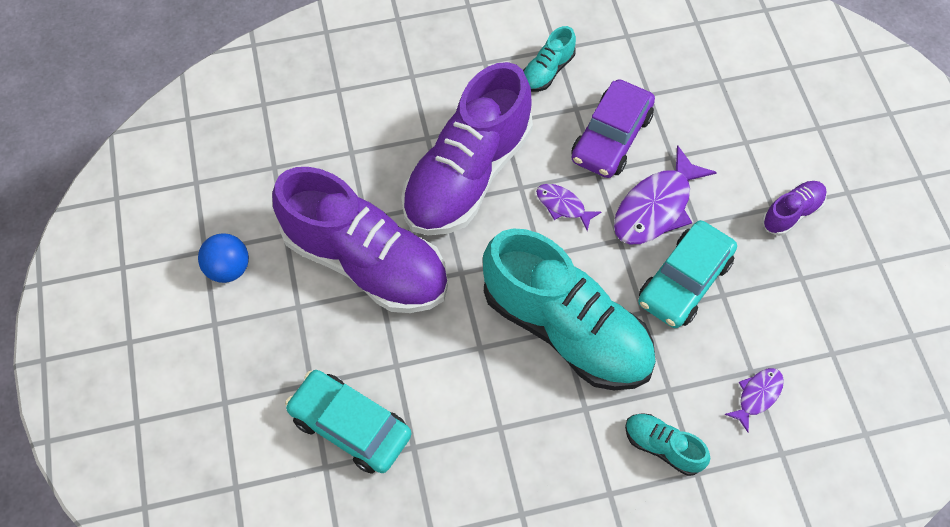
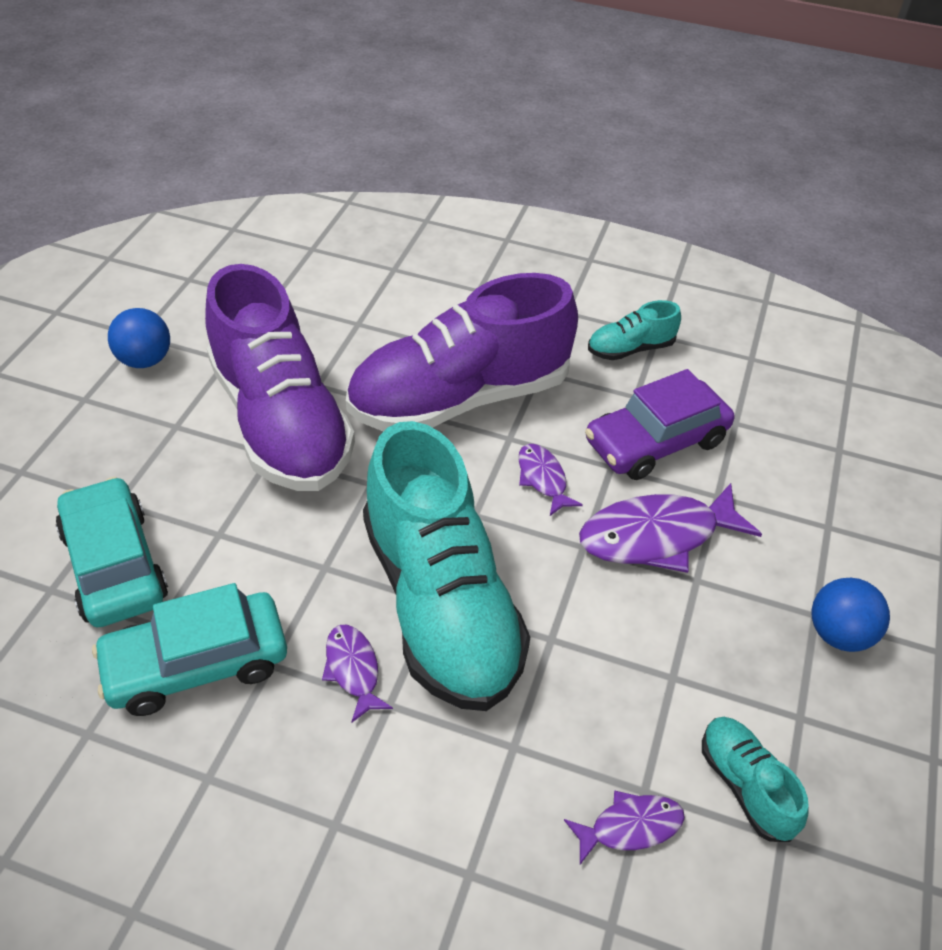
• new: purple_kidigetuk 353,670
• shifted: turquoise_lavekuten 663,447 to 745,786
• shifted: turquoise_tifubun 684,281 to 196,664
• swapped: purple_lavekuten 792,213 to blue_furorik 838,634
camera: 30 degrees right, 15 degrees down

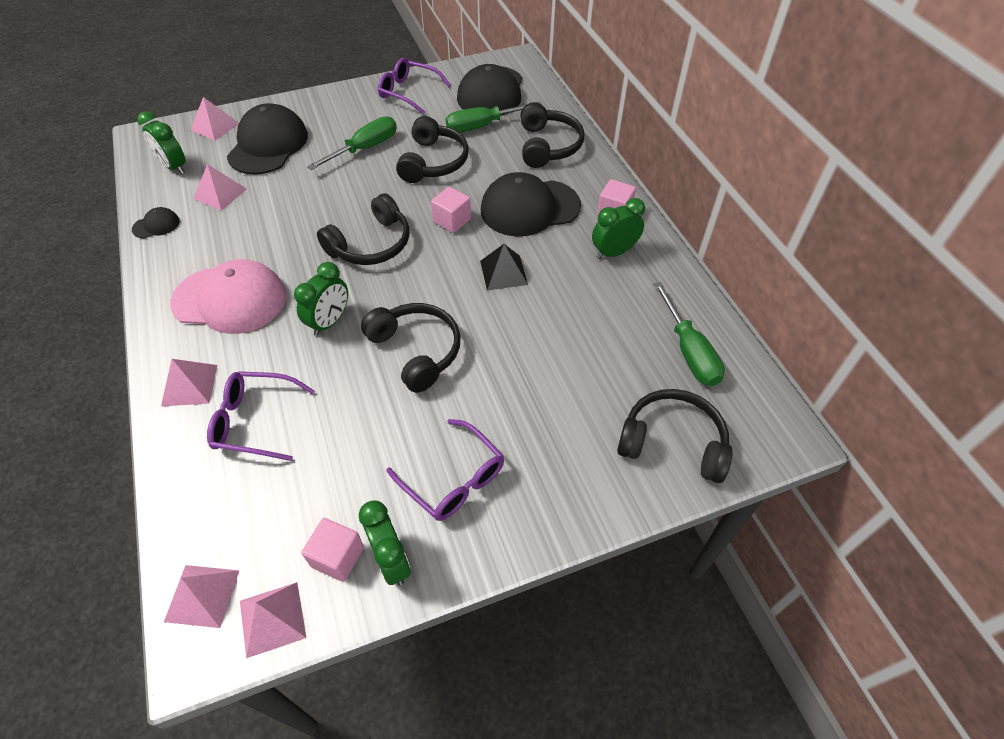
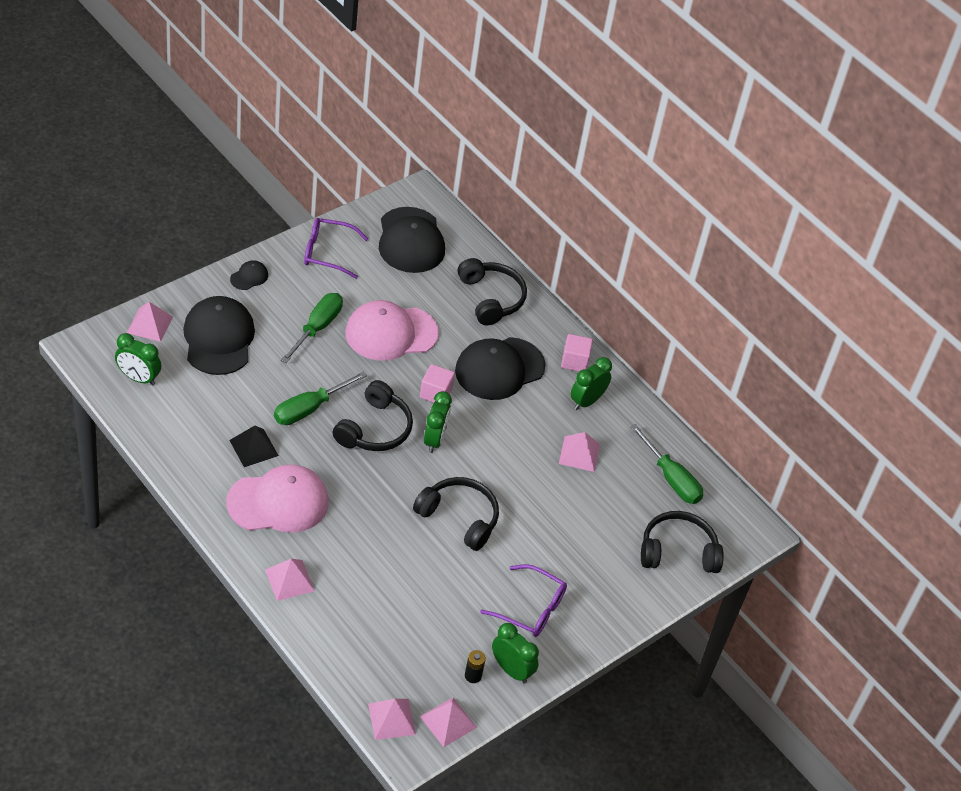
• gone: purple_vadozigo 254,421
• shifted: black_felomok 156,225 to 249,277
• shifted: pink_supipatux 220,193 to 579,454
• shifted: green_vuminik 329,322 to 434,440
• shifted: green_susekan 482,126 to 309,409
• shifted: black_supipatux 503,272 to 254,448
• swapped: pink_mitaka 337,557 to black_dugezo 473,676
• swapped: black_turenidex 433,162 to pink_felomok 391,333
camera: 25 degrees left, 5 degrees down

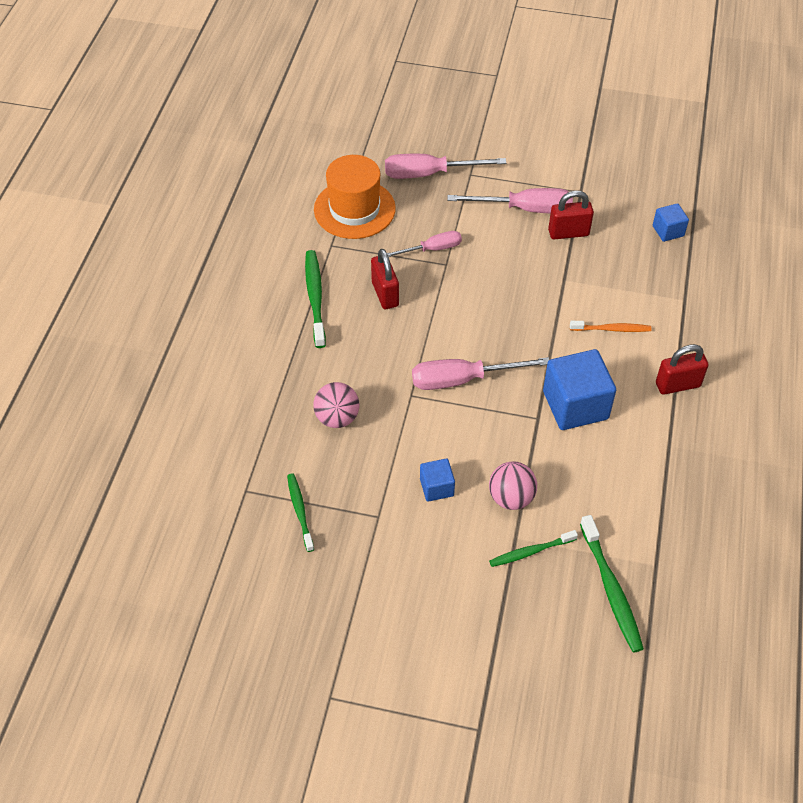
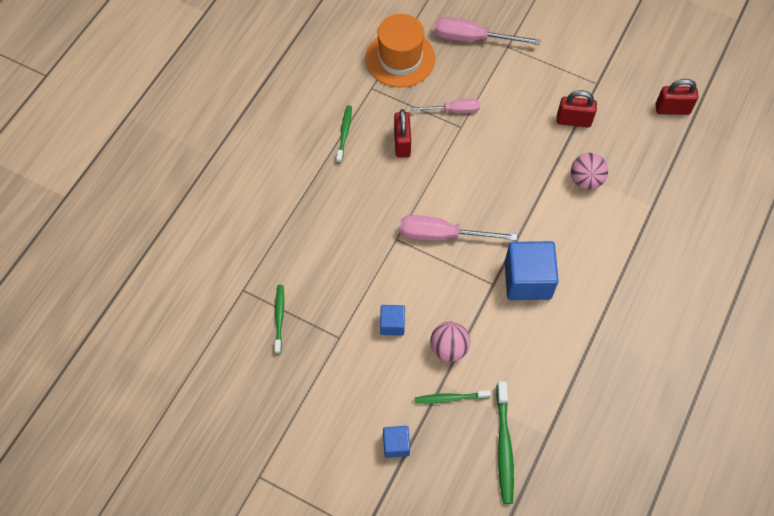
• gone: pink_susekan 525,209
• gone: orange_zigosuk 611,329
• shifted: pink_furorik 337,418 to 585,180
• shifted: blue_mitaka 668,231 to 396,445
• shifted: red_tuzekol 677,385 to 672,109
• scaled: green_zigosuk 315,298 = 344,133 x0.64
camera: 15 degrees right, 10 degrees up

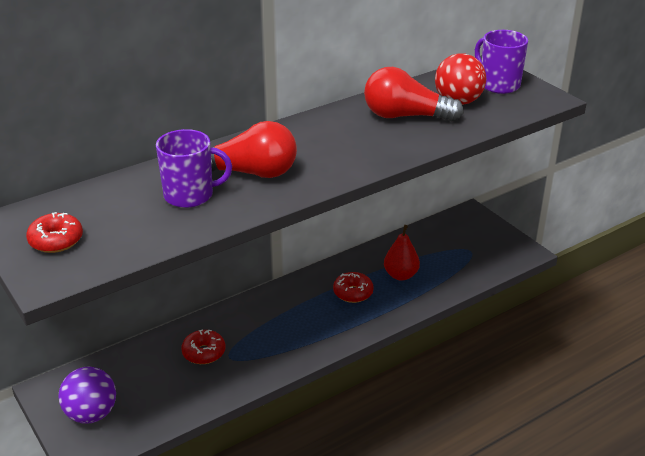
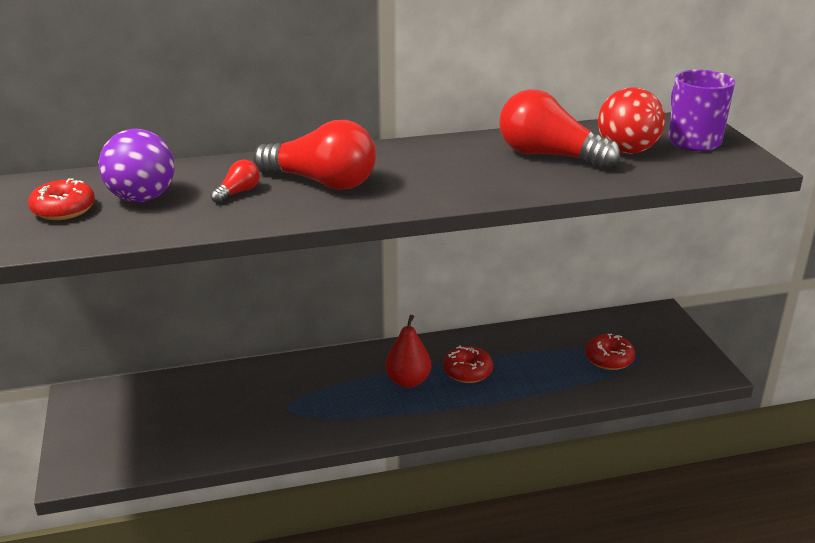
• shifted: purple_furorik 91,414 to 142,198
• shifted: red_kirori 204,353 to 609,359
• shifted: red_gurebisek 401,275 to 408,381
• swapped: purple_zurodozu 190,195 to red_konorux 238,192
camera: 20 degrees right, 5 degrees down

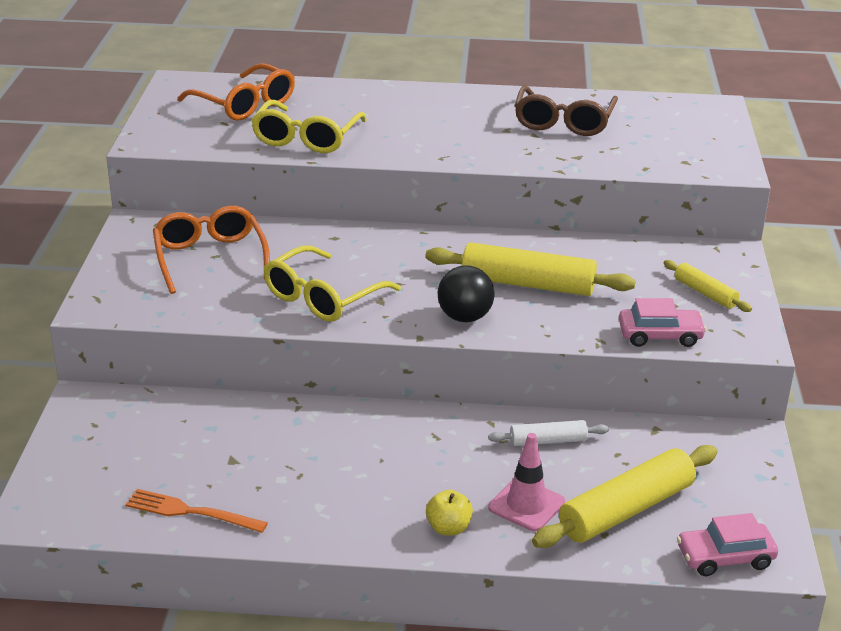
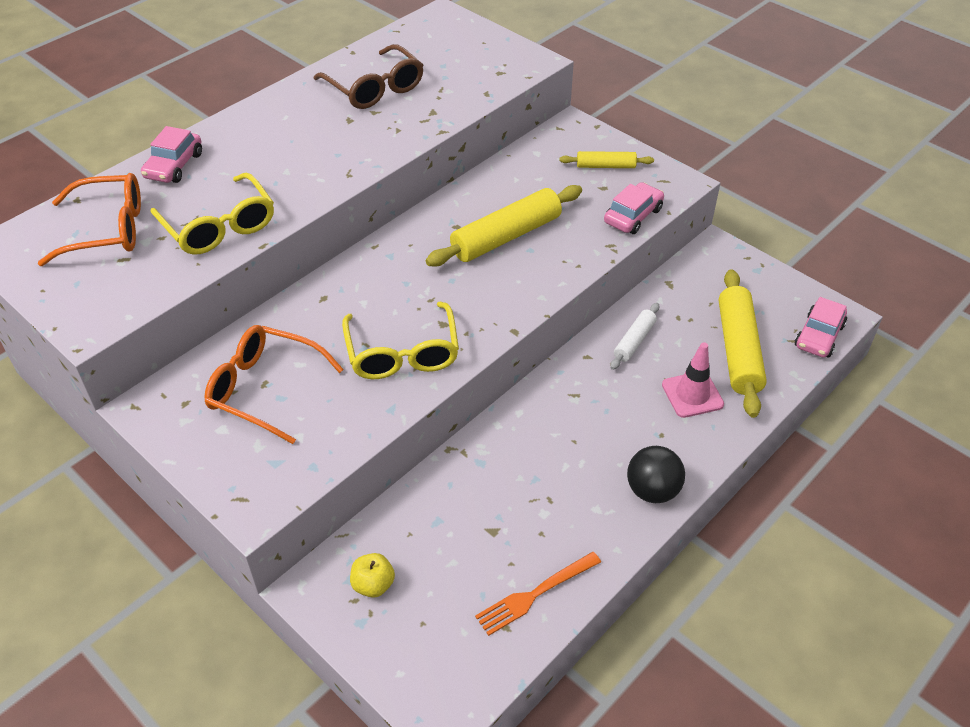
• new: pink_tifubun 174,166
• shifted: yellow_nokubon 448,528 to 373,585
• shifted: black_furorik 465,317 to 652,490
camera: 50 degrees left, 15 degrees up

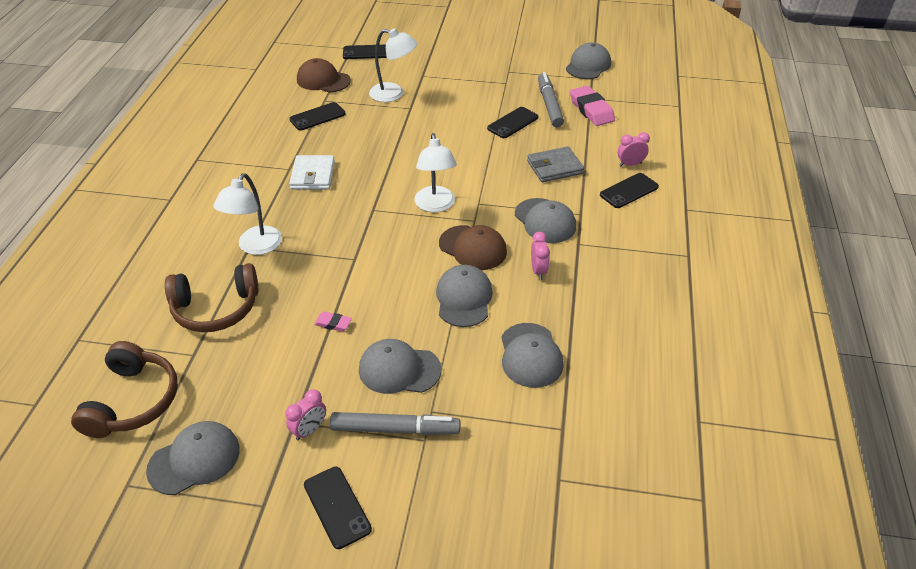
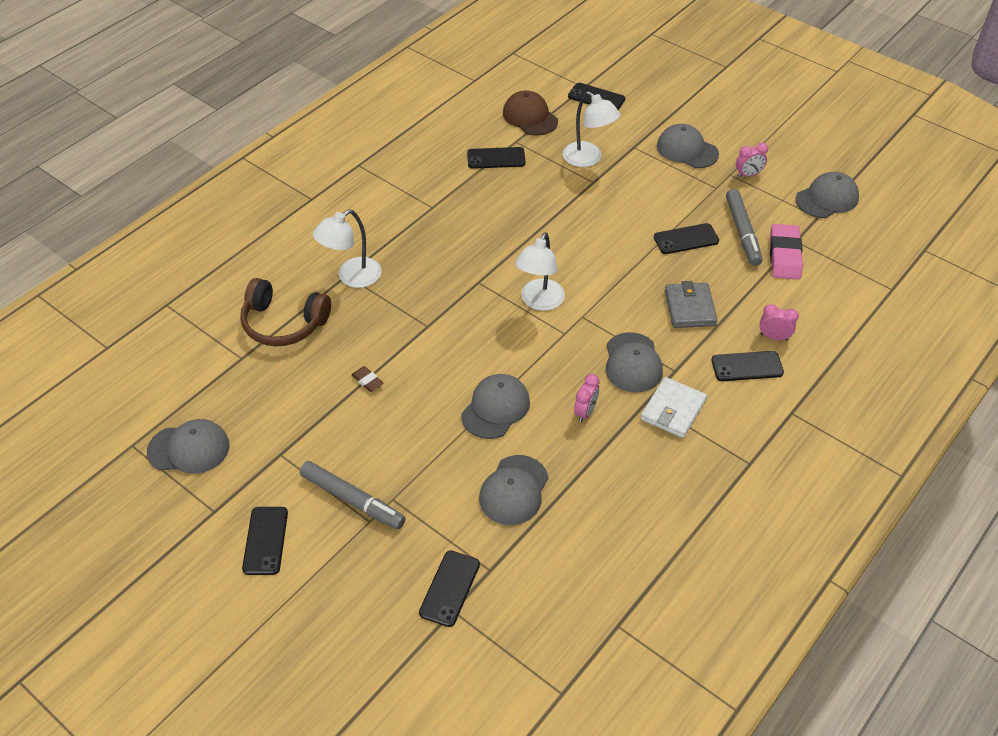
• gone: brown_turenidex 133,401
• gone: brown_felomok 473,248
• new: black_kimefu 450,588
• shifted: pink_vuminik 309,430 to 748,175
• shifted: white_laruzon 313,175 to 673,410
• shifted: grey_felomok 399,369 to 687,150
• repainted: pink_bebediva 333,323 to brown_bebediva 367,381
• rotated: grey_laruzon 554,167 = 690,308 75 degrees clockwise
• rotated: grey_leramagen 549,105 = 742,232 150 degrees clockwise
camera: 30 degrees right, 5 degrees up

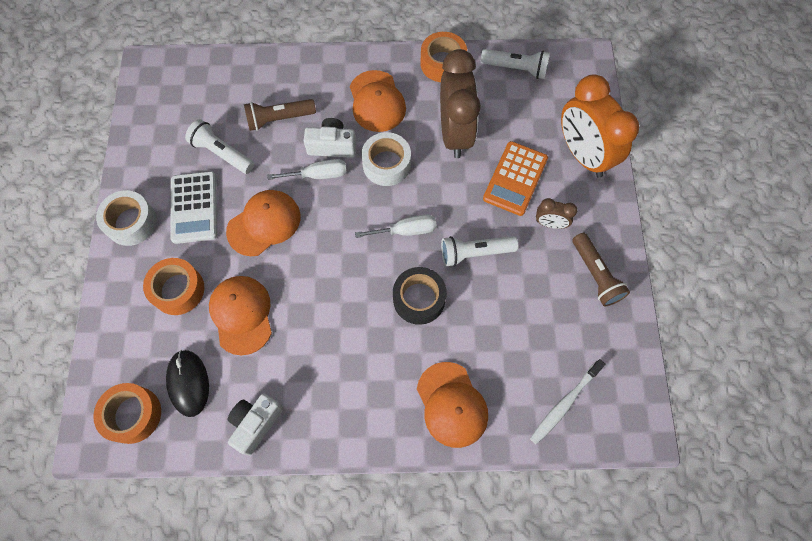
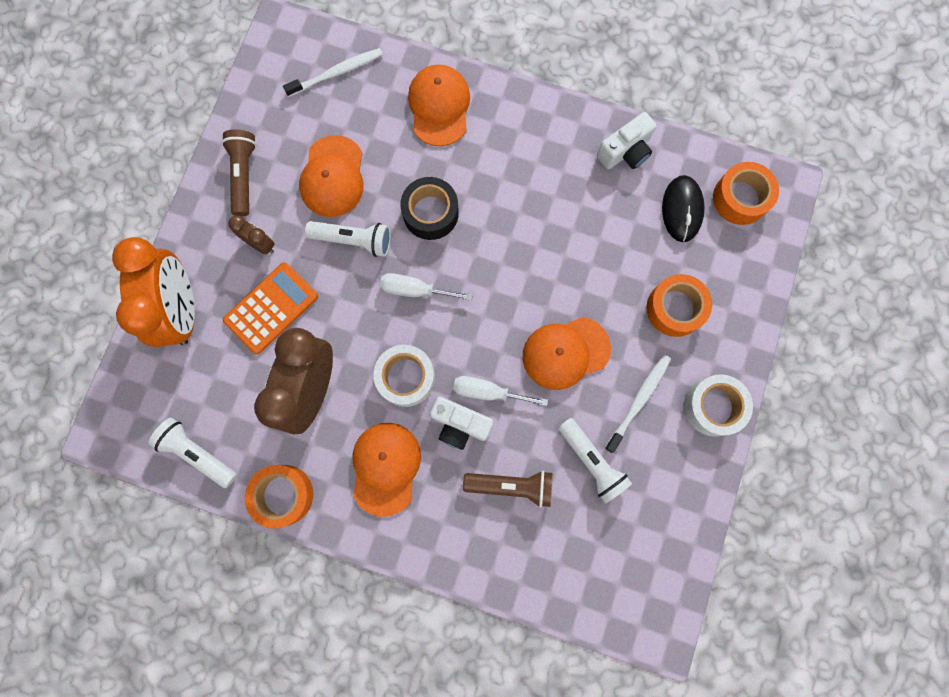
• shifted: orange_felomok 241,315 to 333,176
• swapped: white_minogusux 194,207 to white_zigosuk 639,400
camera: 160 degrees left, 10 degrees up

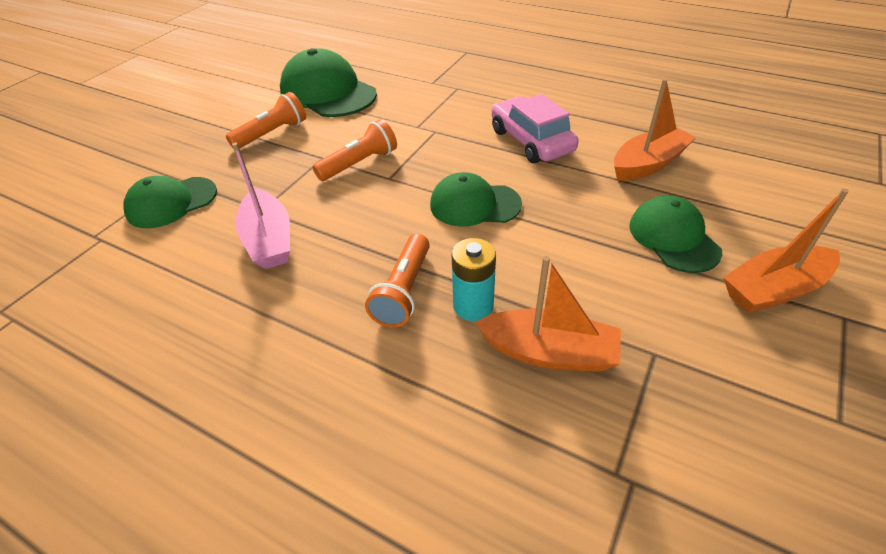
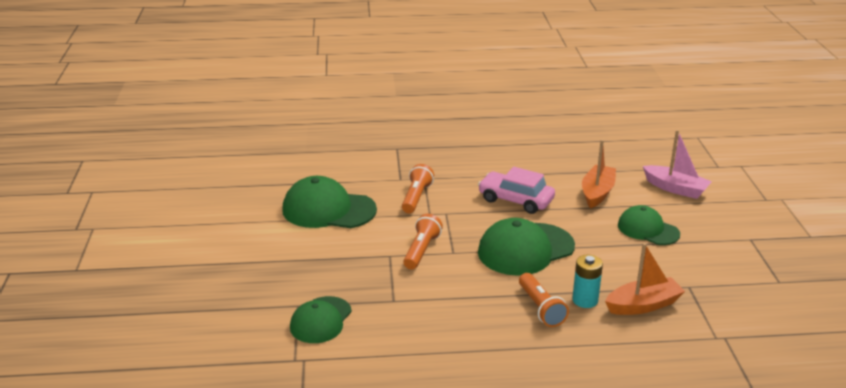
• gone: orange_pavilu 773,289
• shifted: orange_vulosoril 272,134 to 416,197
• shifted: pink_pavilu 269,240 to 675,189
• scaled: green_felomok 474,204 = 525,249 x1.56
camera: 35 degrees left, 15 degrees down

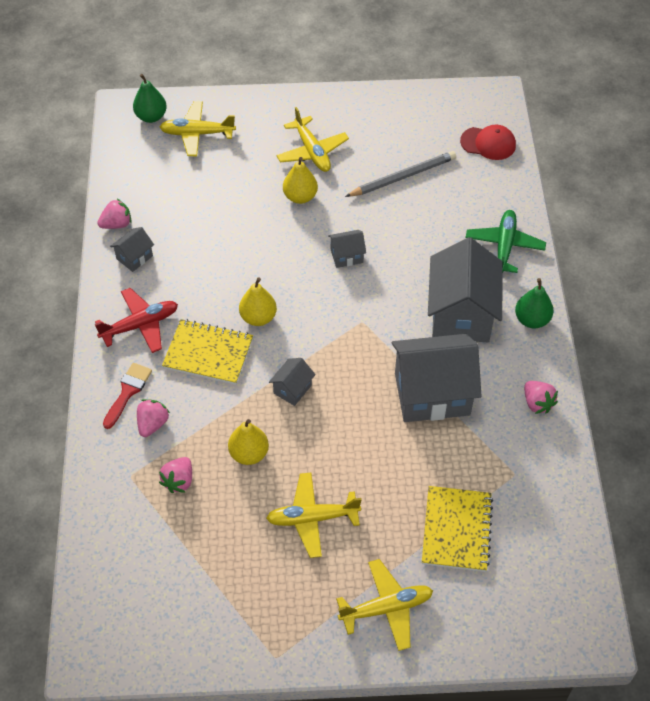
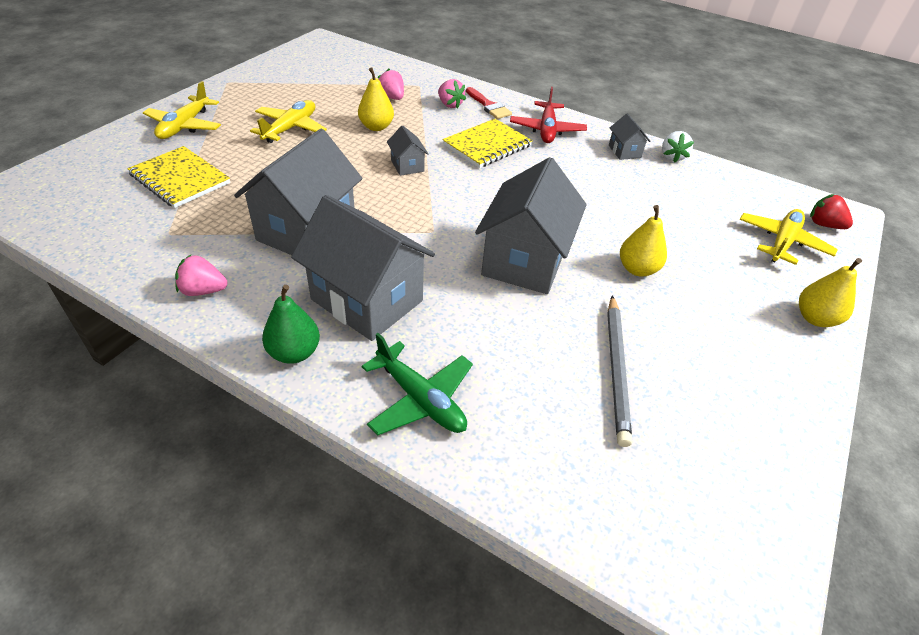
• gone: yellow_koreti 312,151
• gone: red_felomok 488,143
• shifted: yellow_gurebisek 258,317 to 815,318
• swapped: green_gurebisek 151,116 to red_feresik 824,225
• repainted: pink_feresik 117,224 to white_feresik 672,157
• scaled: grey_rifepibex 346,256 = 524,261 x2.24
camera: 120 degrees right, 10 degrees down

